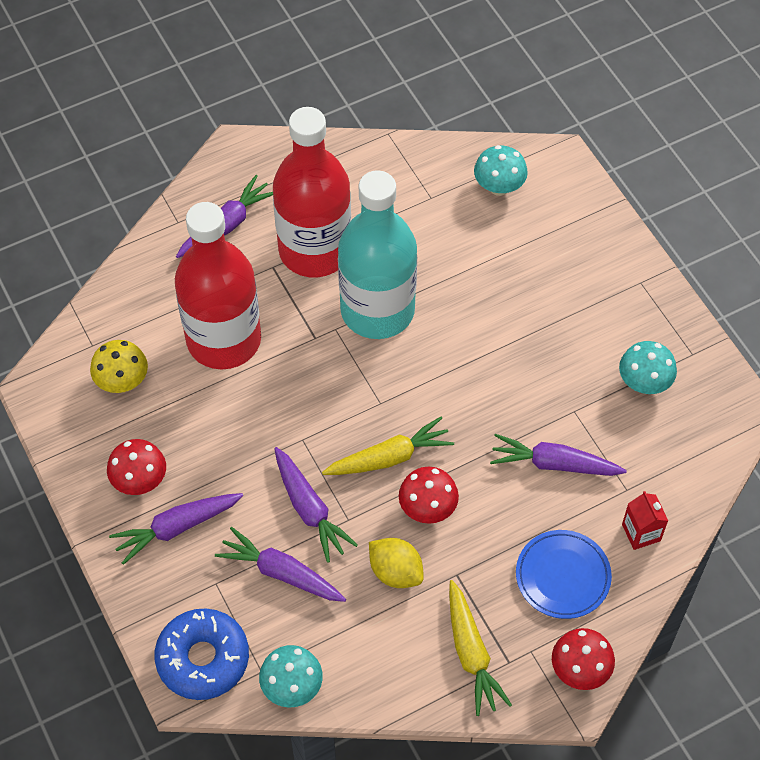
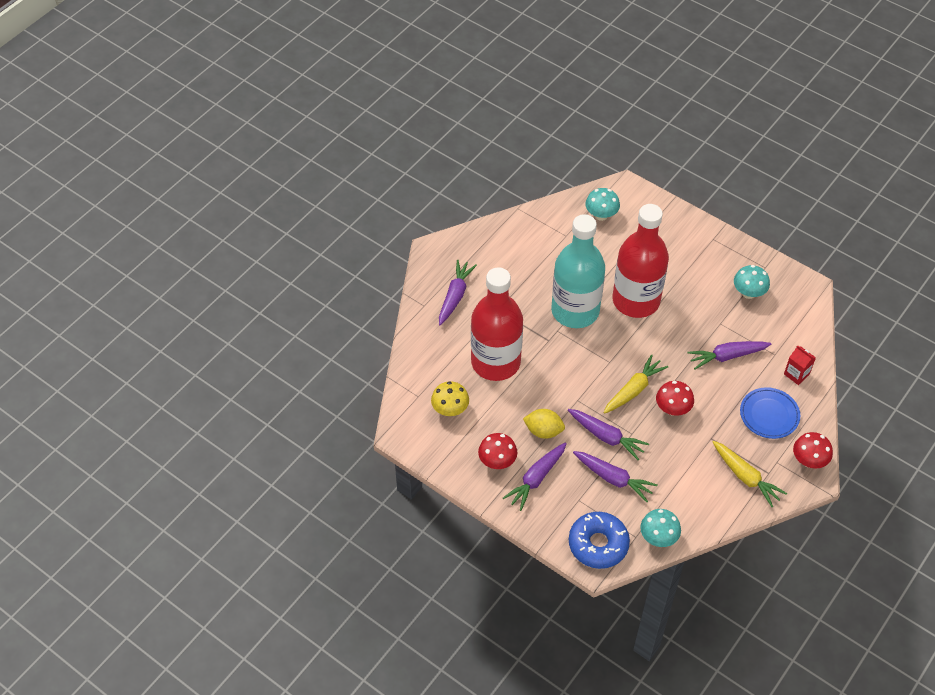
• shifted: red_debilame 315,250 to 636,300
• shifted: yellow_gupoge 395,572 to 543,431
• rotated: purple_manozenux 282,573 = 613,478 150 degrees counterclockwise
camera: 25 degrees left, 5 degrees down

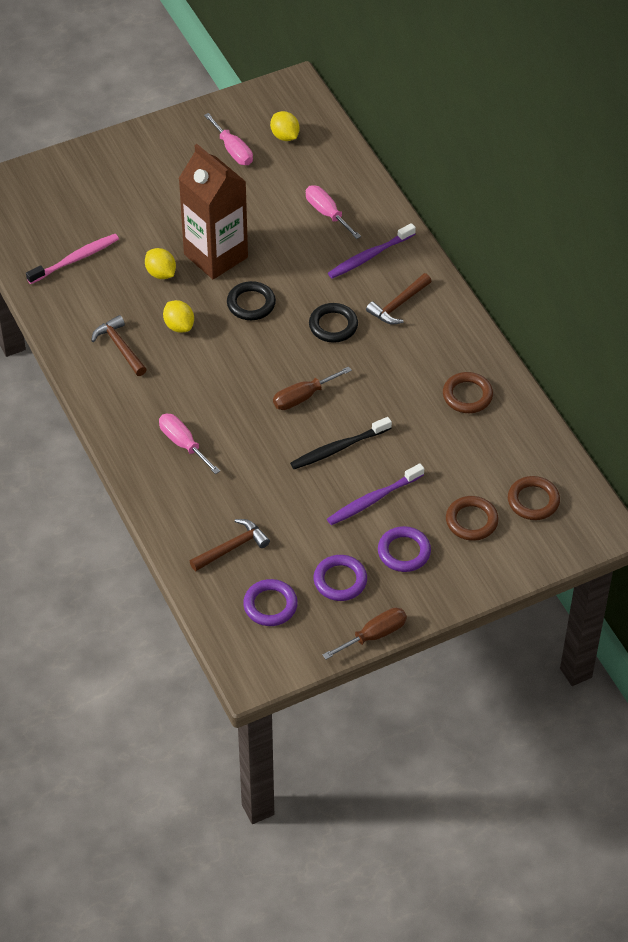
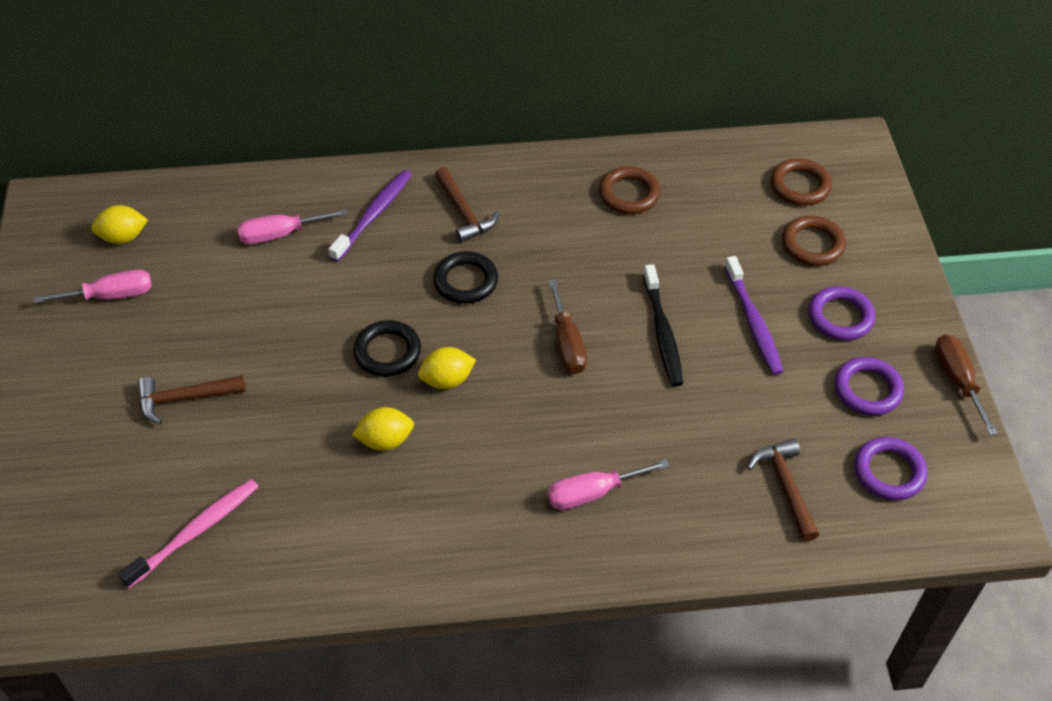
• gone: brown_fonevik 216,256
• shifted: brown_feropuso 120,347 to 185,398
• shifted: yellow_gupoge 161,273 to 447,380
• rotated: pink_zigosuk 75,259 = 195,532 60 degrees clockwise
• rotated: purple_zigosuk 370,256 = 373,215 135 degrees counterclockwise
camera: 70 degrees left, 0 degrees up

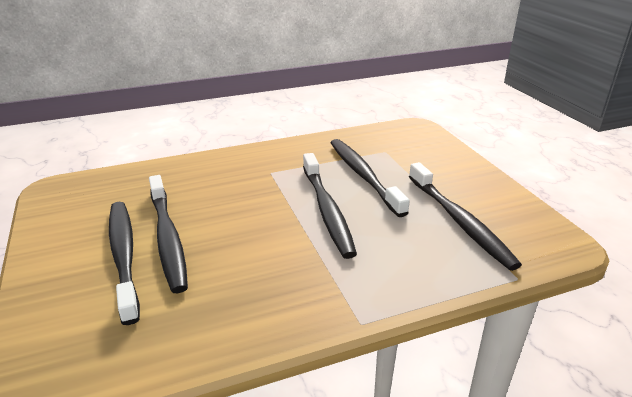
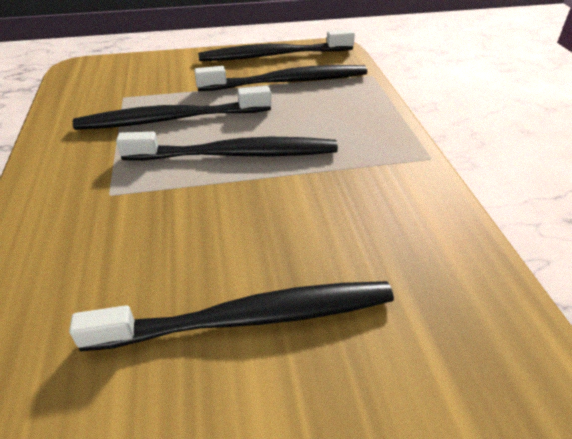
• shifted: black_zigosuk 124,256 to 273,55
camera: 80 degrees left, 10 degrees up

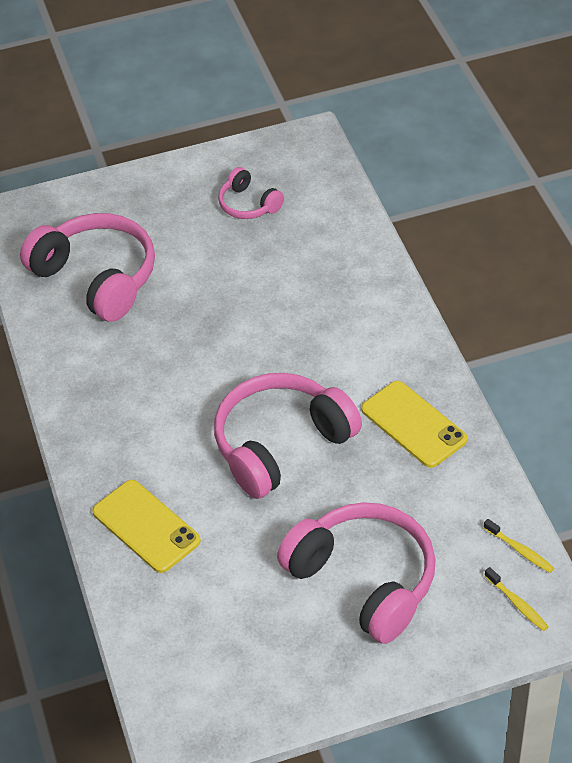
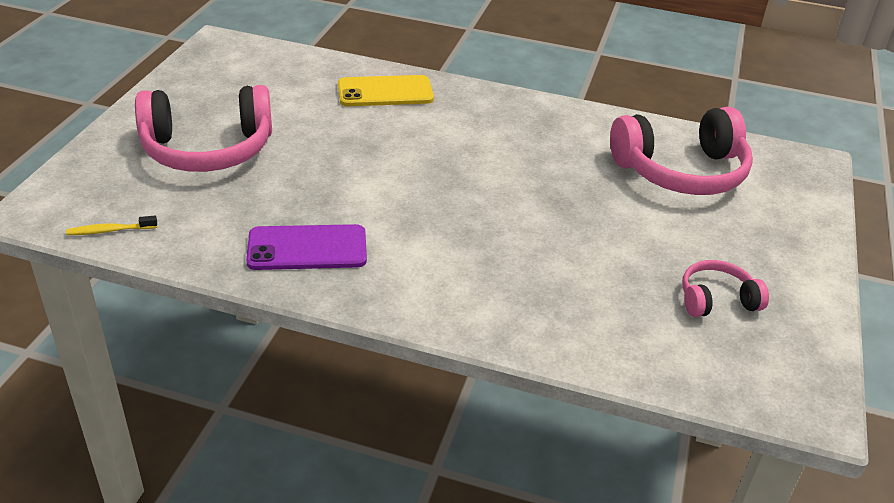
• gone: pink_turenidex 281,444
• gone: yellow_zigosuk 517,604
• repainted: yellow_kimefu 413,424 to purple_kimefu 307,248
camera: 120 degrees right, 10 degrees down

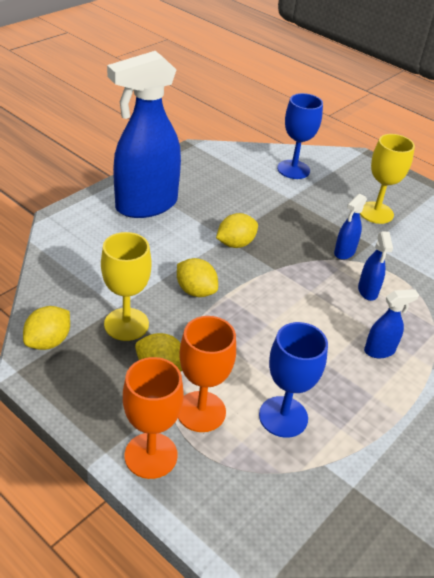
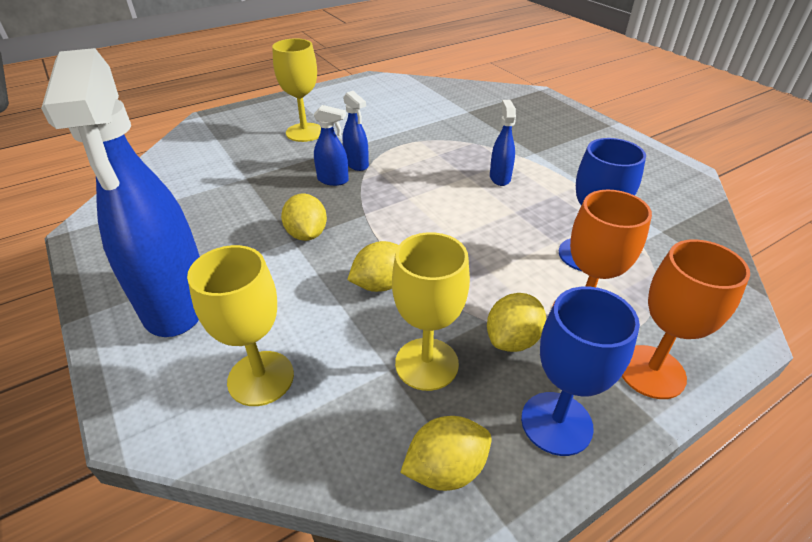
• new: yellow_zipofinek 261,378
• shifted: blue_zipofinek 293,169 to 556,423
• shifted: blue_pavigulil 367,291 to 333,180
• rotated: yellow_gupoge 48,341 = 446,469 75 degrees counterclockwise
camera: 70 degrees left, 0 degrees up

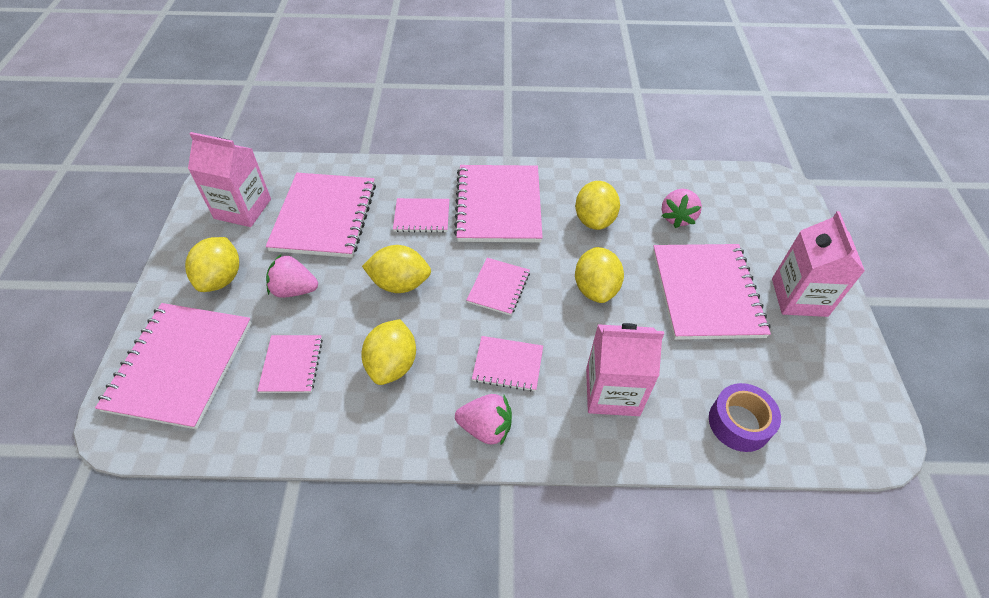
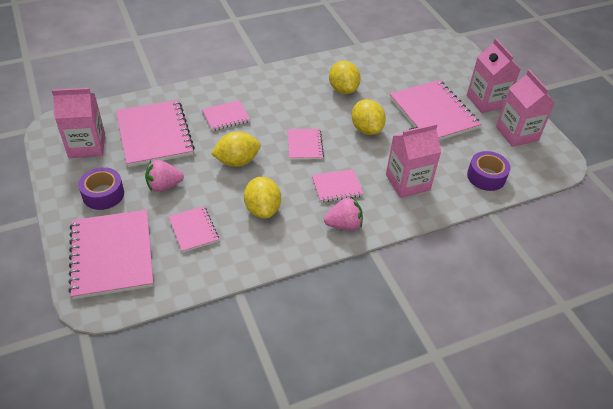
• gone: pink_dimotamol 498,205
• gone: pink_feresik 677,217
• new: pink_fonevik 517,133
• swapped: yellow_gupoge 221,278 to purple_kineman 103,194
camera: 25 degrees left, 5 degrees down

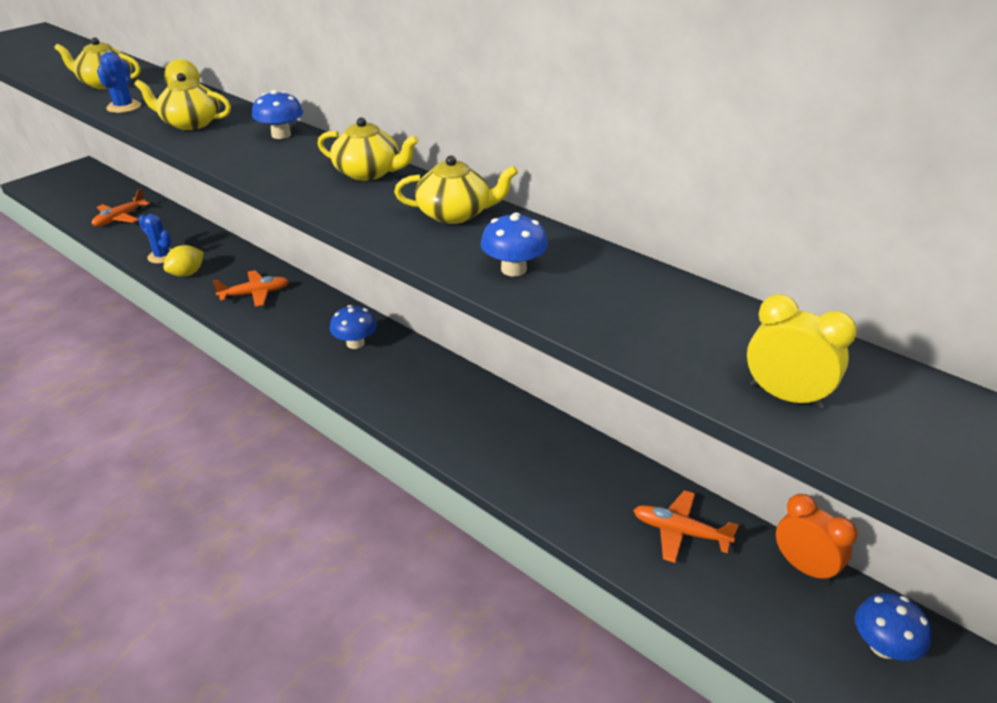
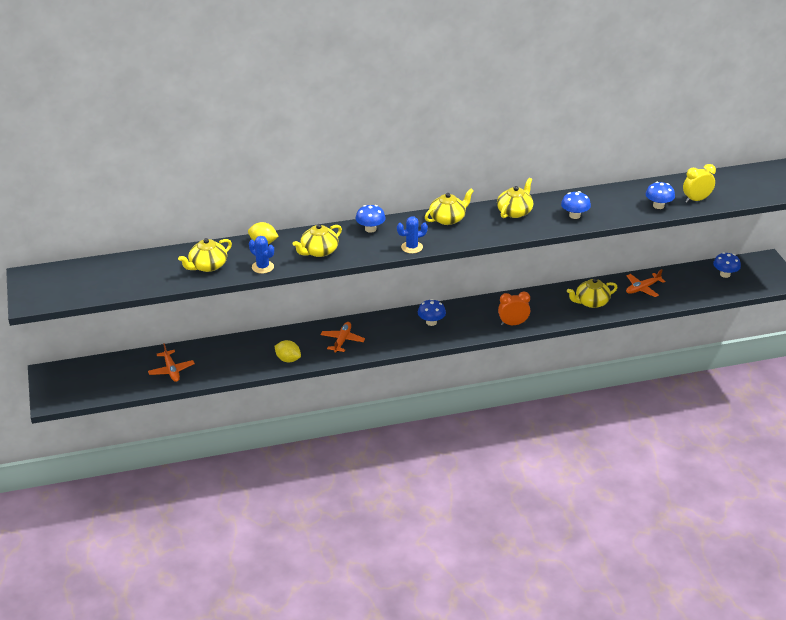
• new: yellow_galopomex 591,302
• new: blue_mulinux 658,206
• shifted: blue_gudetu 162,256 to 412,247
• shifted: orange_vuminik 804,567 to 513,324
• rotated: yellow_gupoge 187,274 = 288,359 45 degrees counterclockwise
camera: 55 degrees left, 0 degrees up

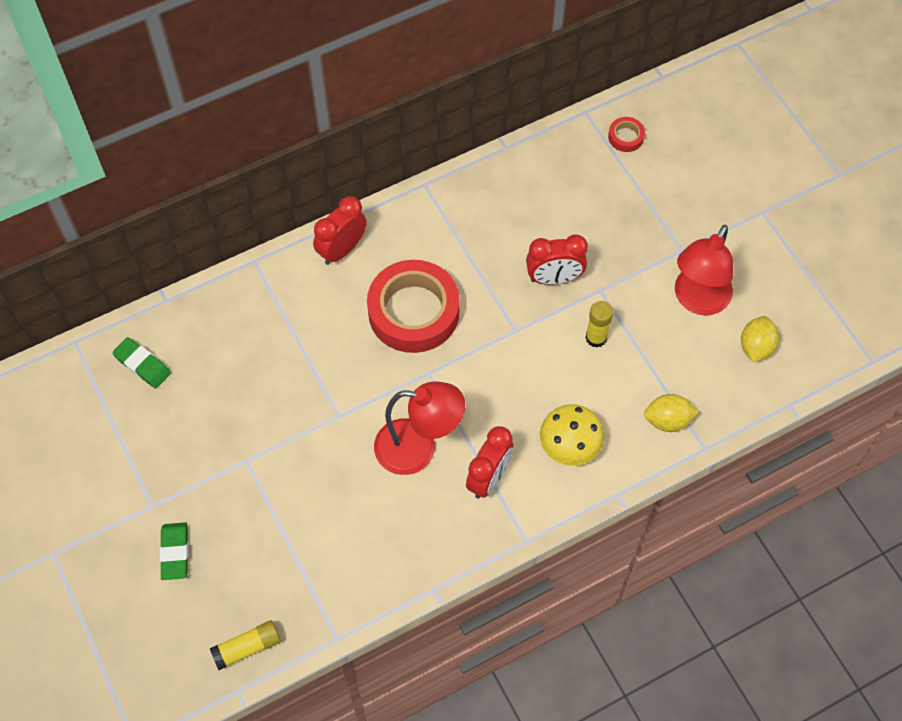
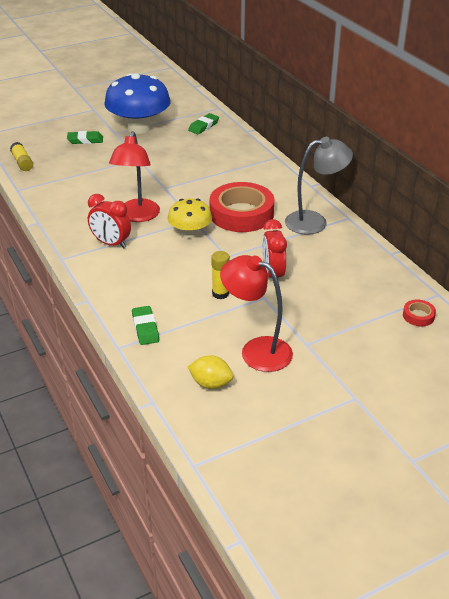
• gone: red_vuminik 342,249
• new: blue_mulinux 139,128
• new: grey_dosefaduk 314,221
• shifted: yellow_mulinux 569,446 to 190,233
• swapped: yellow_gupoge 668,420 to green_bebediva 145,328
camera: 90 degrees right, 25 degrees down

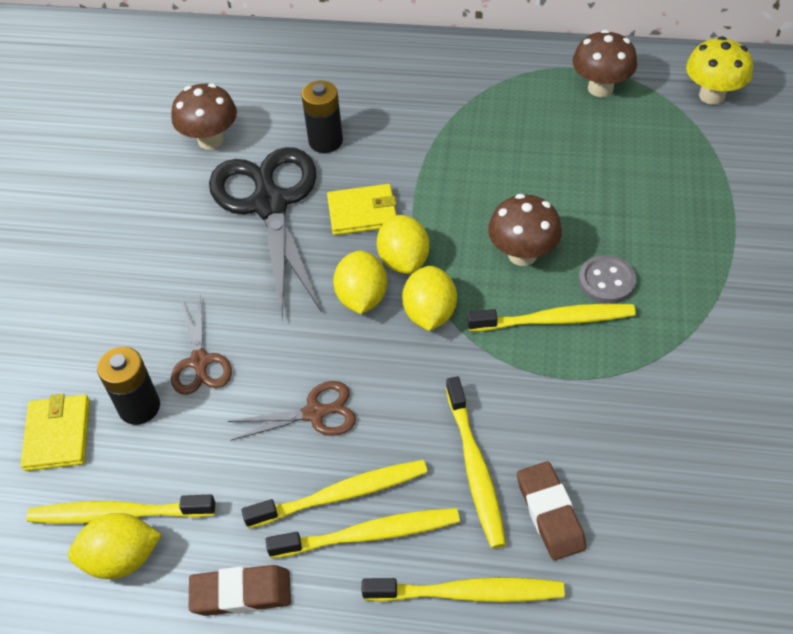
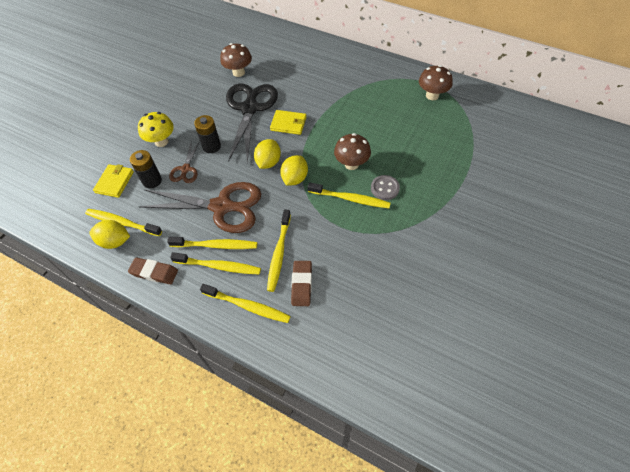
• gone: yellow_gupoge 403,260
• shifted: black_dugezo 325,141 to 211,146
• shifted: yellow_mulinux 712,95 to 161,141
• scaled: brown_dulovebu 315,413 = 223,207 x2.04
camera: 20 degrees right, 5 degrees up

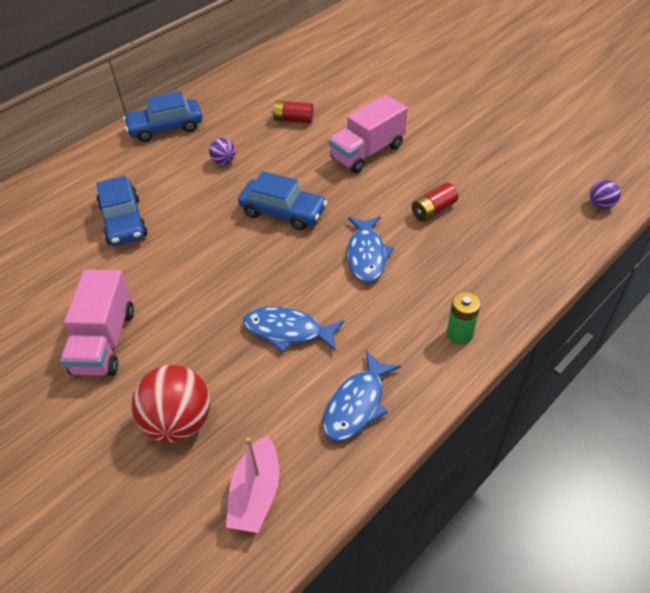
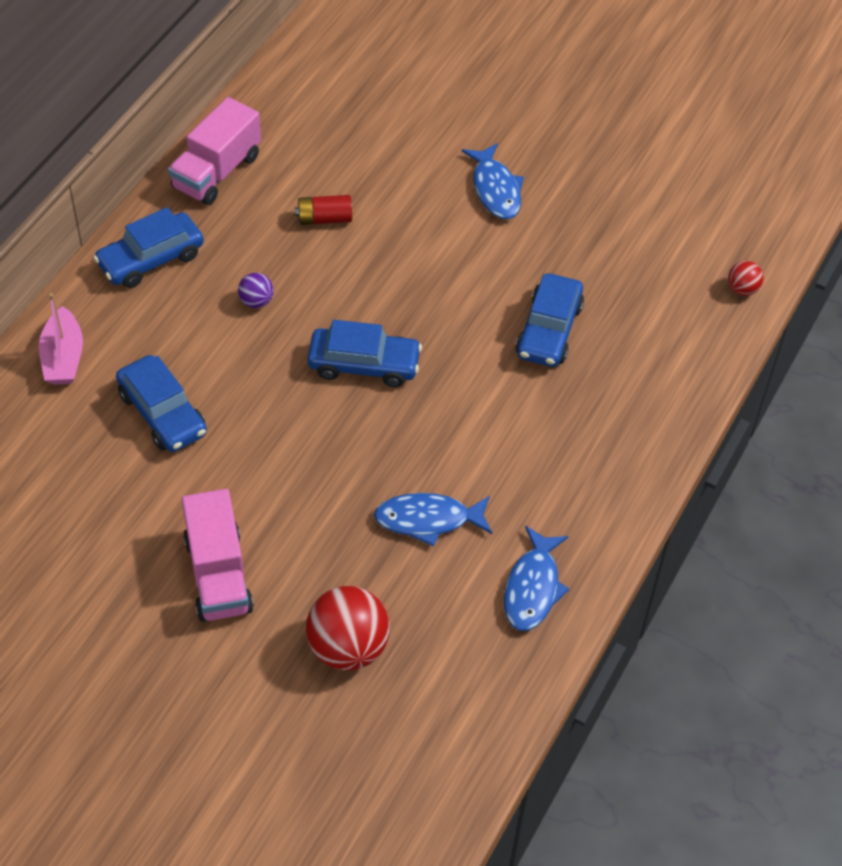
• gone: green_dugezo 459,334
• shifted: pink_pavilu 256,493 to 63,357
• shifted: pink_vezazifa 367,152 to 216,172
• shifted: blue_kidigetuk 366,255 to 495,189
• swapped: red_dugezo 433,210 to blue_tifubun 549,330
• repainted: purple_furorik 601,204 to red_furorik 742,289
camera: 20 degrees left, 5 degrees up

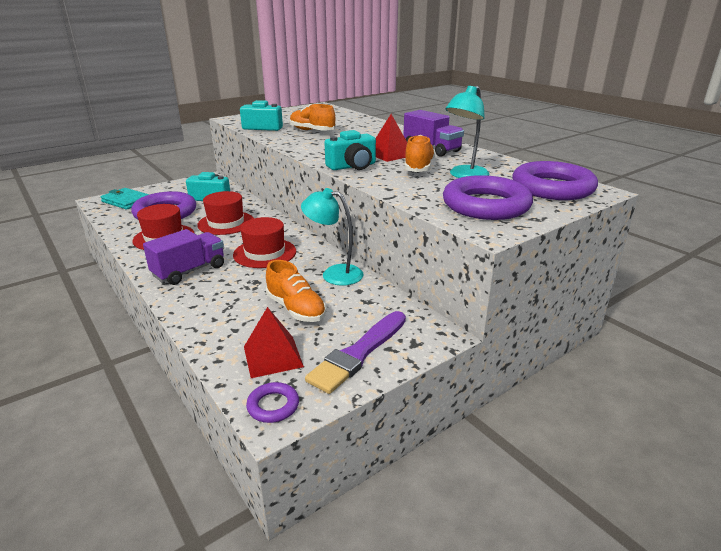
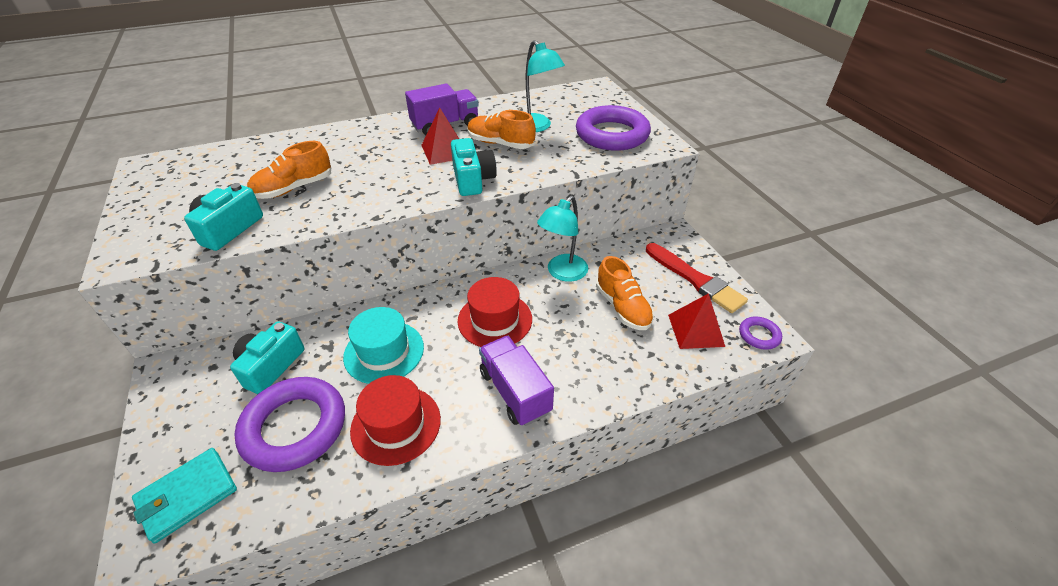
• gone: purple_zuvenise 552,188
• repainted: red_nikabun 226,223 to turquoise_nikabun 384,352
• repainted: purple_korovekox 358,353 to red_korovekox 695,280
• rotated: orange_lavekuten 296,309 = 622,307 90 degrees clockwise
camera: 75 degrees left, 15 degrees up

